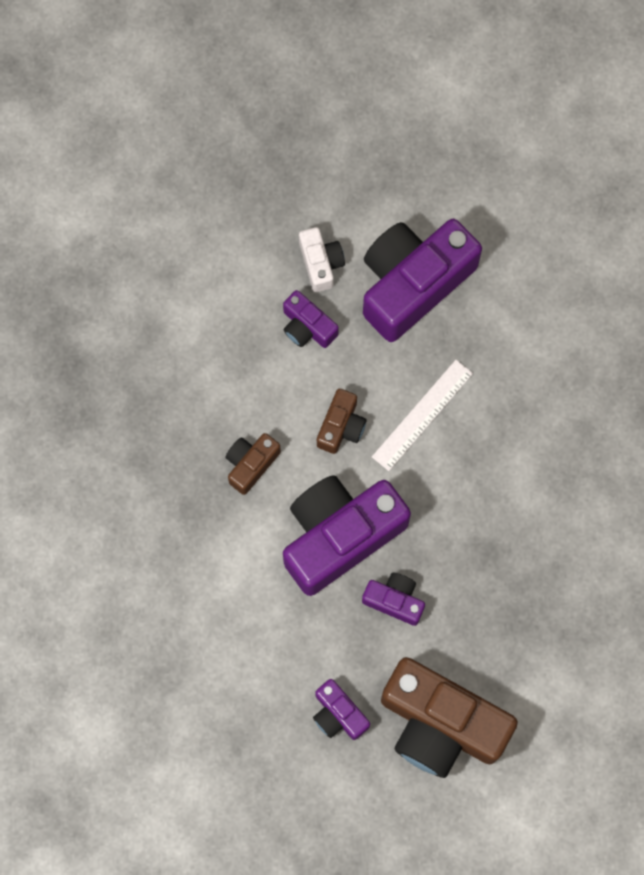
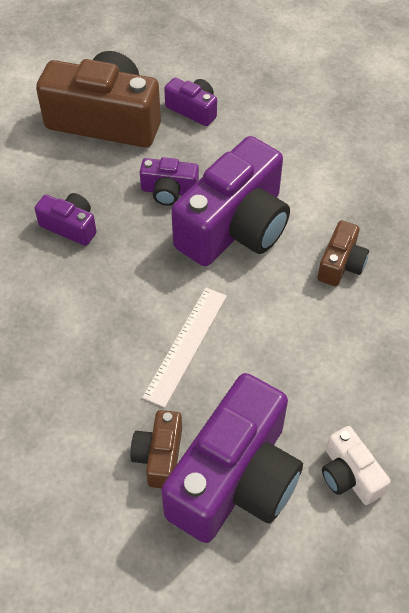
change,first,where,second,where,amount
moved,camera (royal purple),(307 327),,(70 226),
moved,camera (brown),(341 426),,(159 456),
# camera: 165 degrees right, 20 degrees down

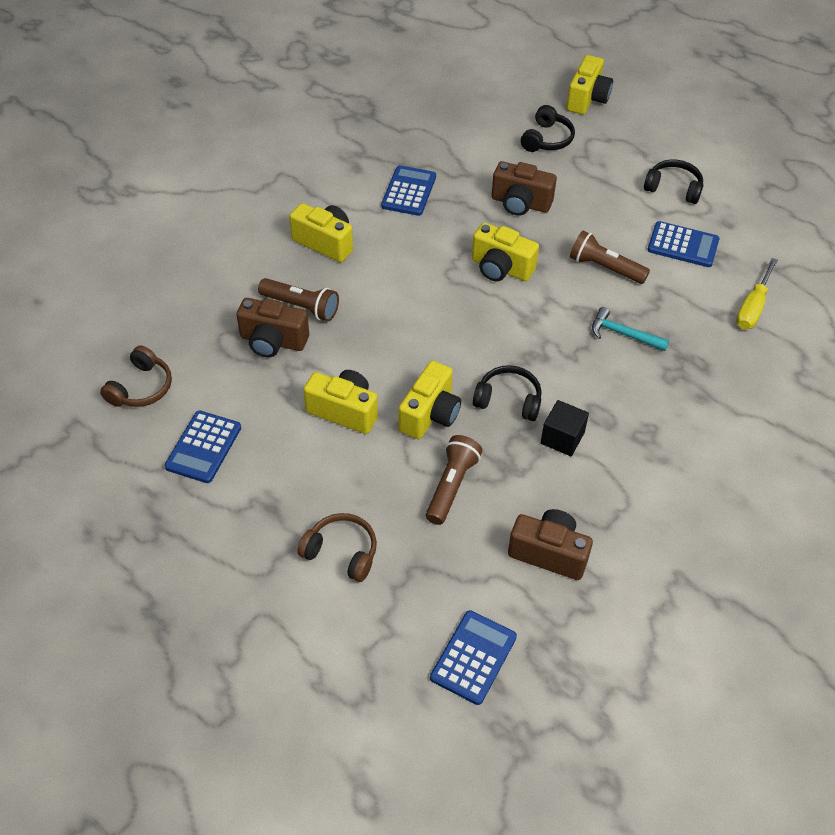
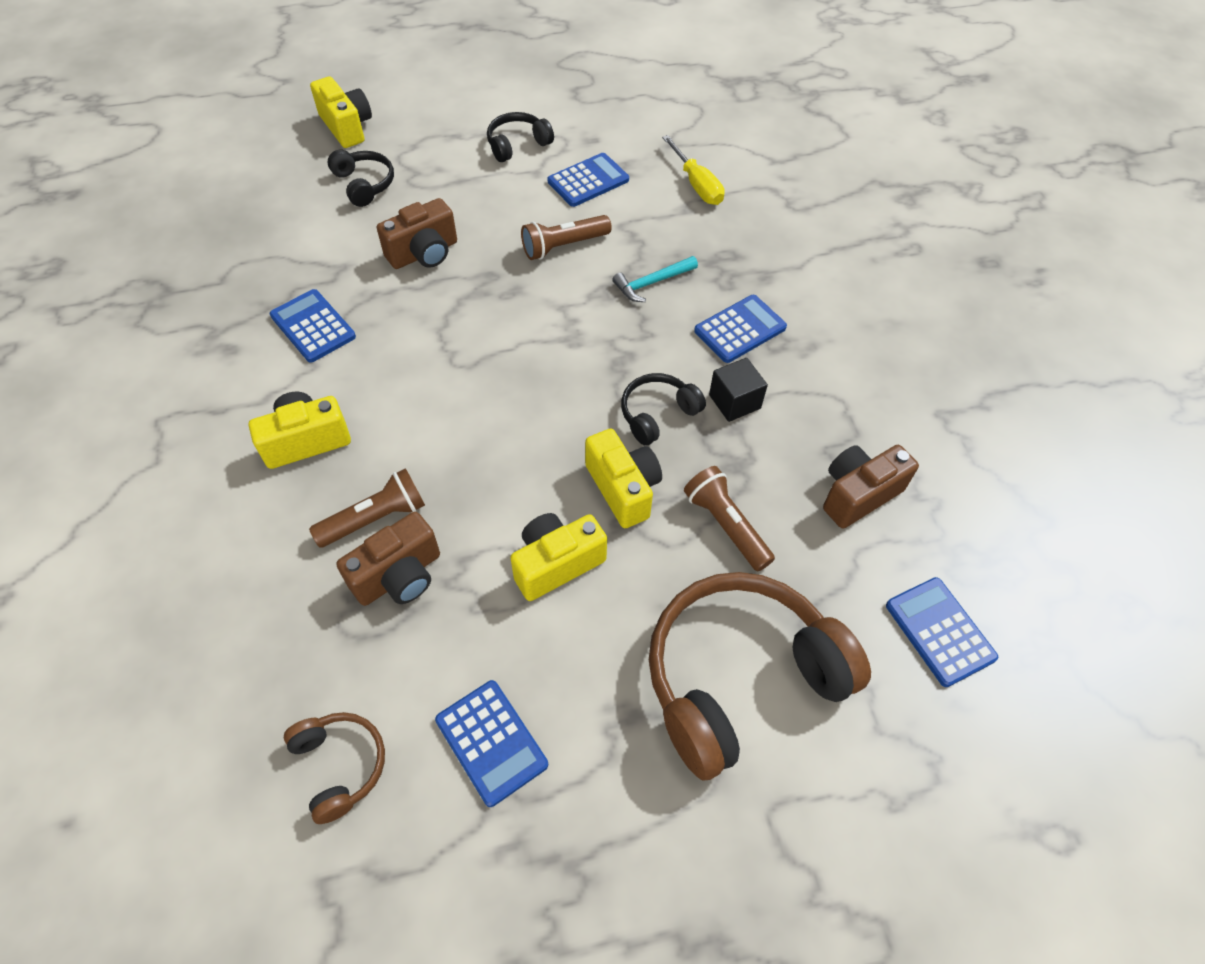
change,first,where,second,where,amount
resized,headphones (brown),(341 552),,(740 678),x2.11
added,,,pocket calculator (blue),(740 329),
removed,camera (yellow),(501 268),,,
# camera: 55 degrees left, 5 degrees up

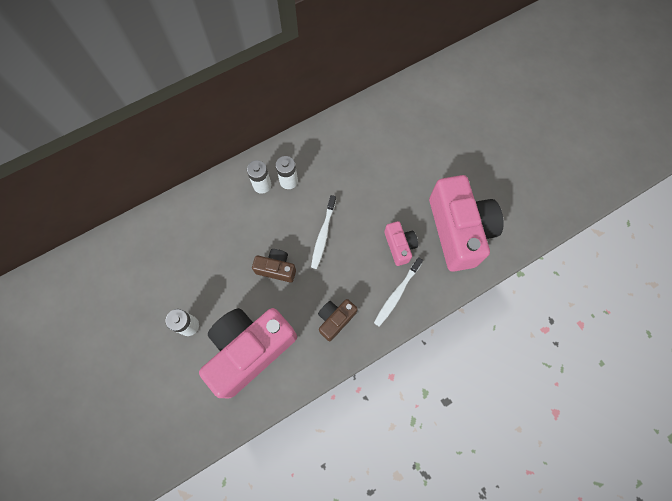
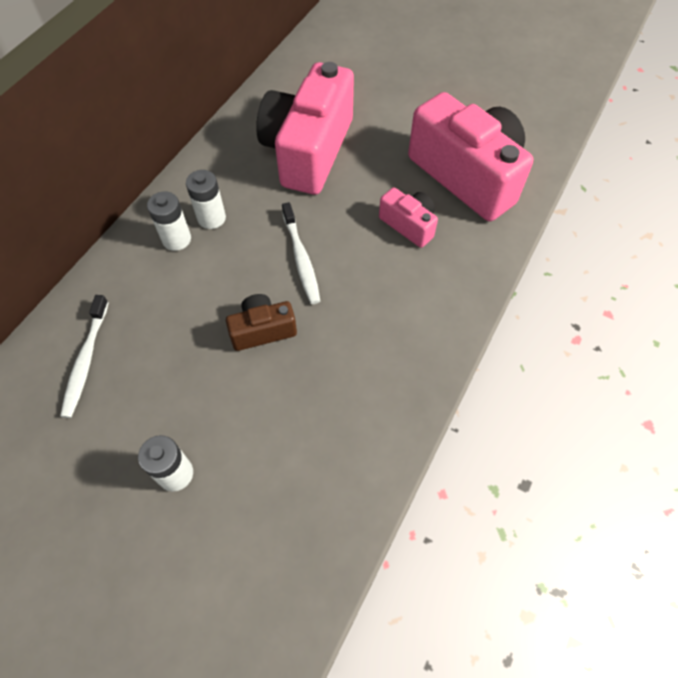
change,first,where,second,where,amount
moved,tooth brush (pure white),(397 294),,(86 360),
moved,camera (rose-pink),(250 350),,(308 150),
removed,camera (brown),(335 319),,,
# camera: 30 degrees left, 10 degrees down

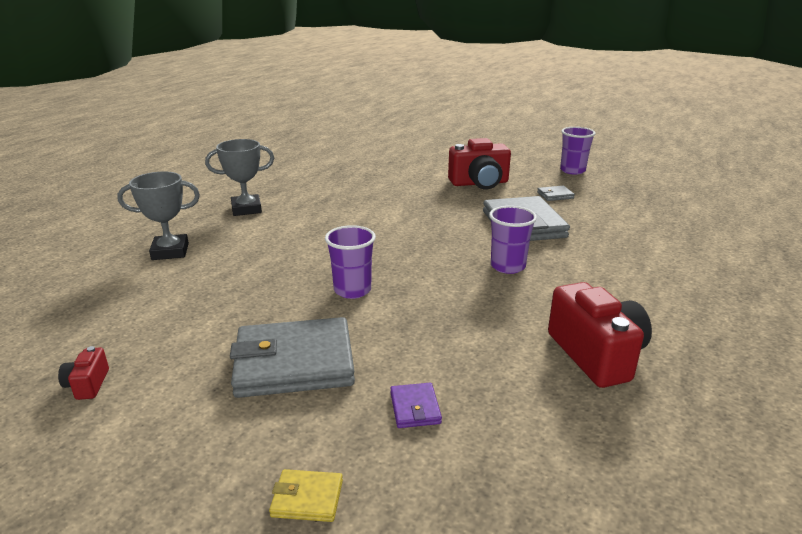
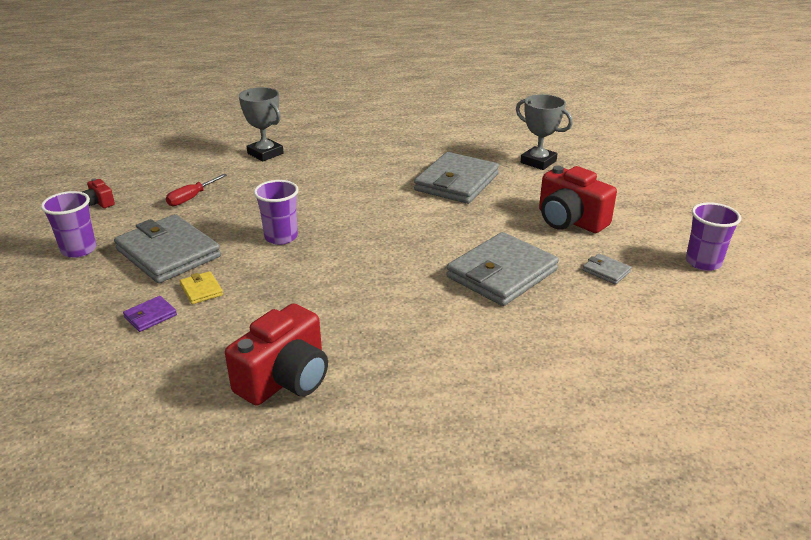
change,first,where,second,where,amount
moved,cup (royal purple),(507 266),,(79 250),
turned,camera (red),(87 384),,(100 202),90 degrees counterclockwise
added,,,flat screwdriver (red),(191 198),
moved,card wallet (yellow),(307 498),,(201 290),
added,,,card wallet (gray),(456 182),
moved,prize cup (gray),(246 209),,(538 162),
# camera: 55 degrees right, 5 degrees up

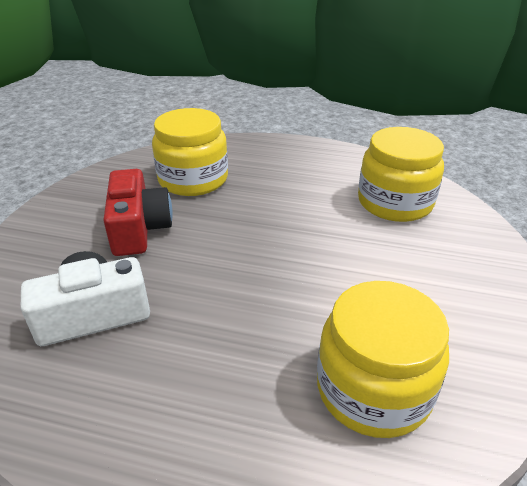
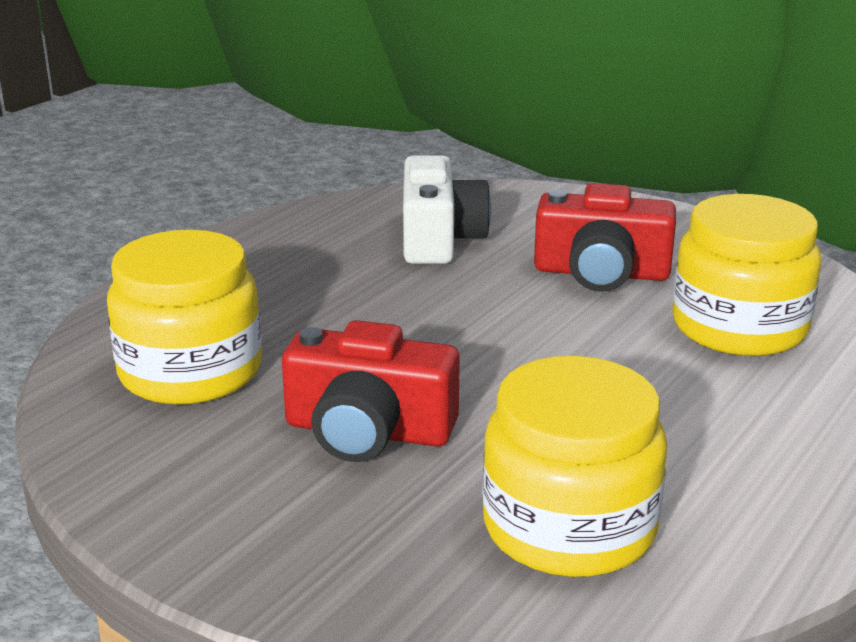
change,first,where,second,where,amount
added,,,camera (red),(368 431),
# camera: 110 degrees right, 10 degrees down

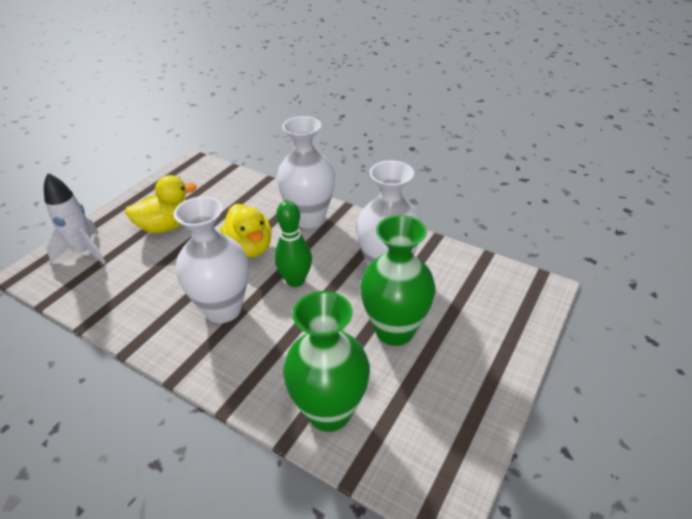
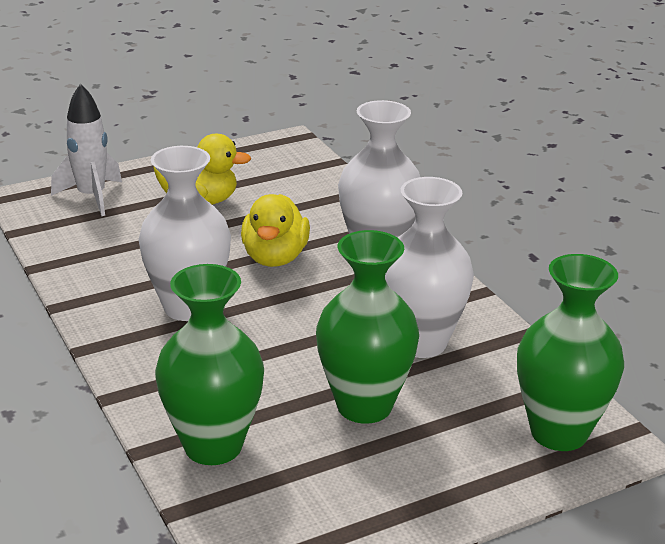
change,first,where,second,where,amount
added,,,flower vase (emerald),(559 432),
removed,skittle (emerald),(295 280),,,
# camera: 30 degrees right, 10 degrees down

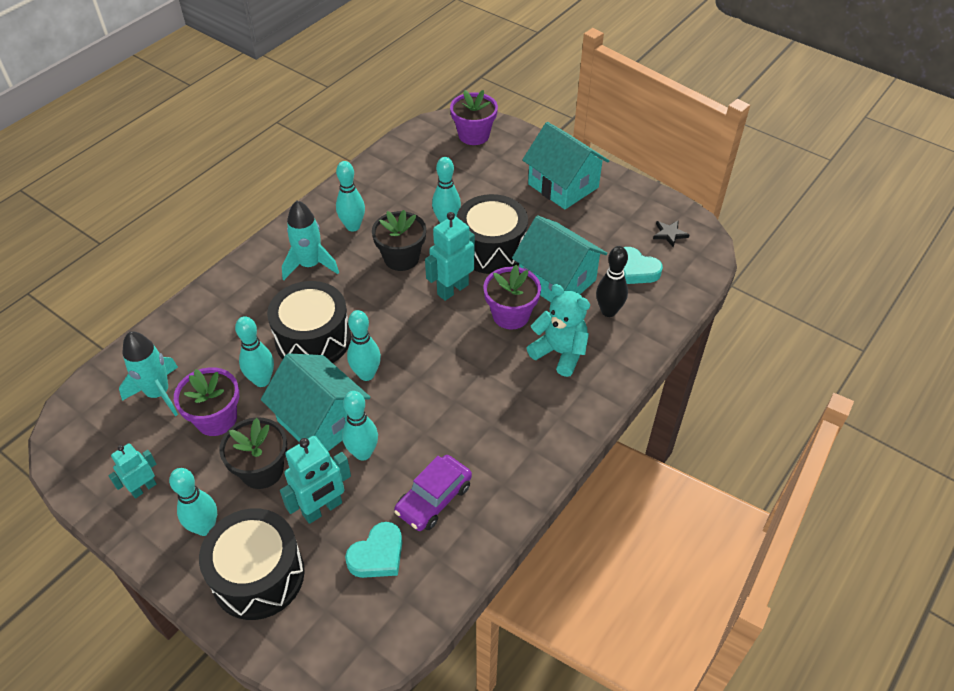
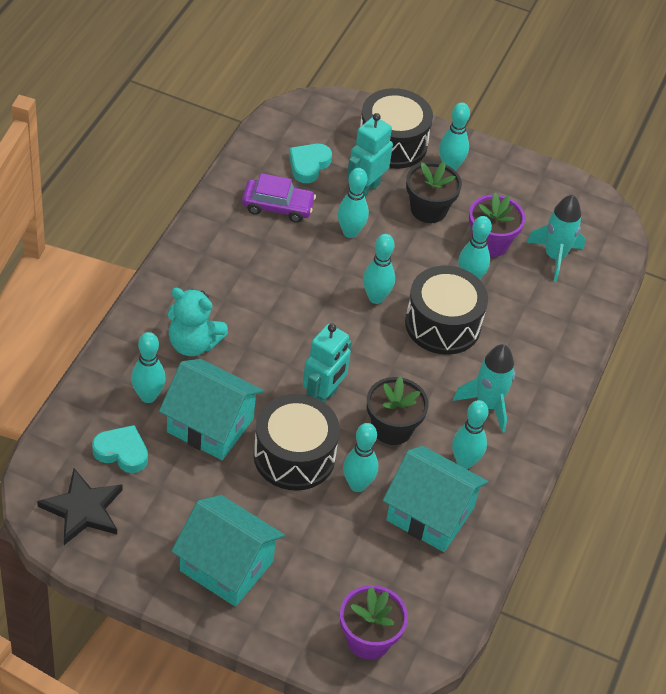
change,first,where,second,where,amount
resized,star (ebony),(669 234),,(83 509),x1.90
recoloured,skittle (ebony),(608 311),skittle (aqua),(148 396),
turned,toy car (royal purple),(434 499),,(278 206),75 degrees clockwise
moved,cottage (aqua),(321 422),,(430 514),
removed,toy robot (aqua),(143 488),,,
removed,plant pot (royal purple),(511 315),,,
# camera: 160 degrees right, 0 degrees up

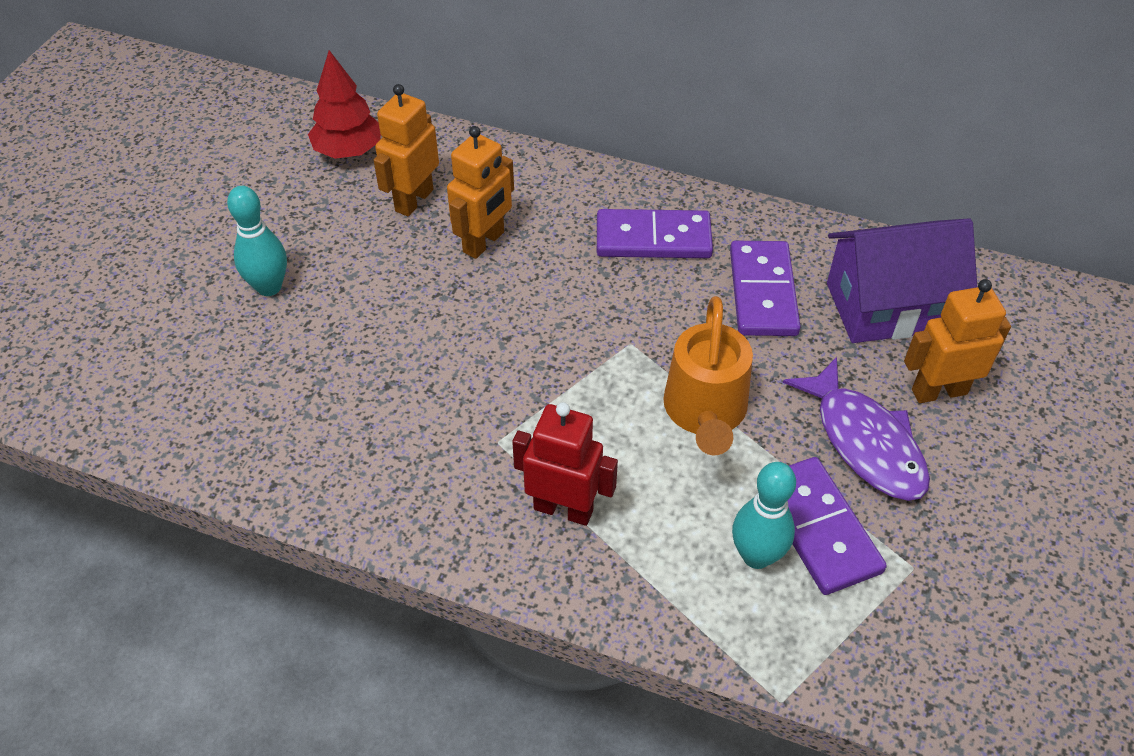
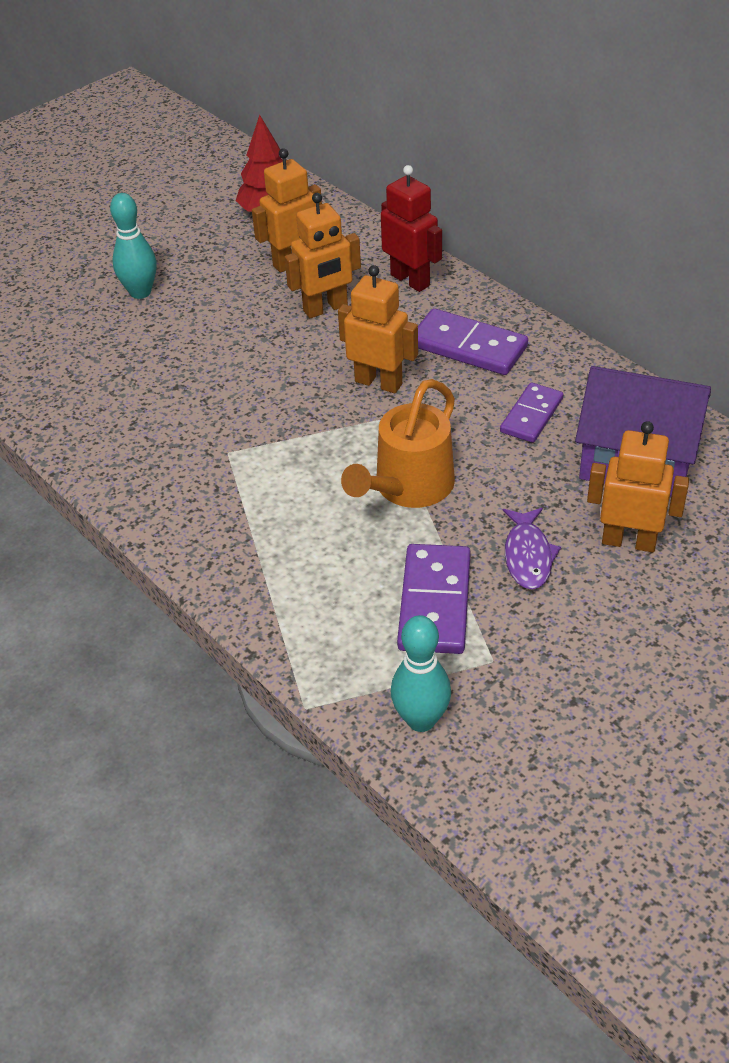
change,first,where,second,where,amount
added,,,toy robot (orange),(378 382),
moved,toy robot (red),(563 509),,(410 280),
moved,skittle (aqua),(756 556),,(421 720),
resized,domino piece (royal purple),(763 292),,(531 415),x0.66
resized,fish (royal purple),(864 442),,(528 556),x0.64
# camera: 30 degrees right, 5 degrees down

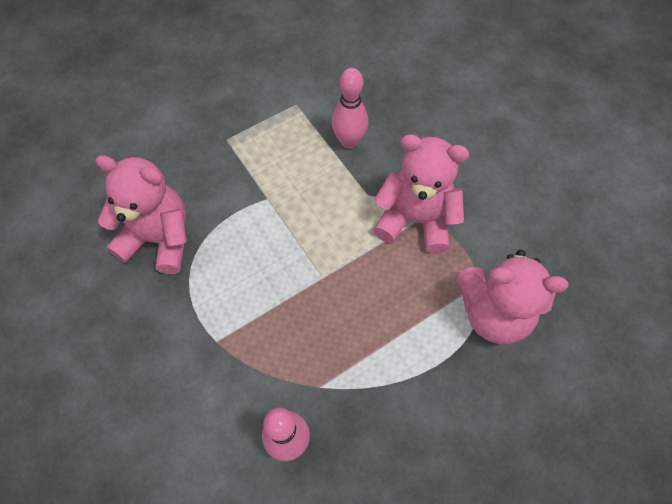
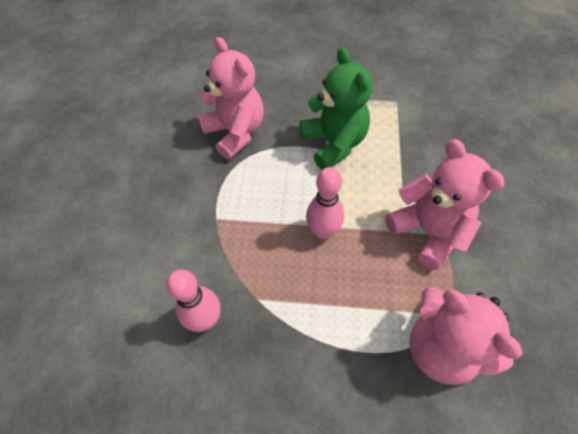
change,first,where,second,where,amount
added,,,stuffed bear (emerald),(334 144),
moved,skittle (rose-pink),(349 141),,(323 231),
# camera: 40 degrees right, 5 degrees down

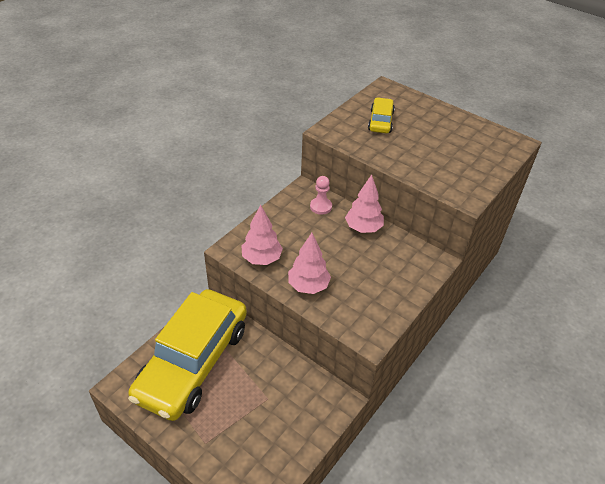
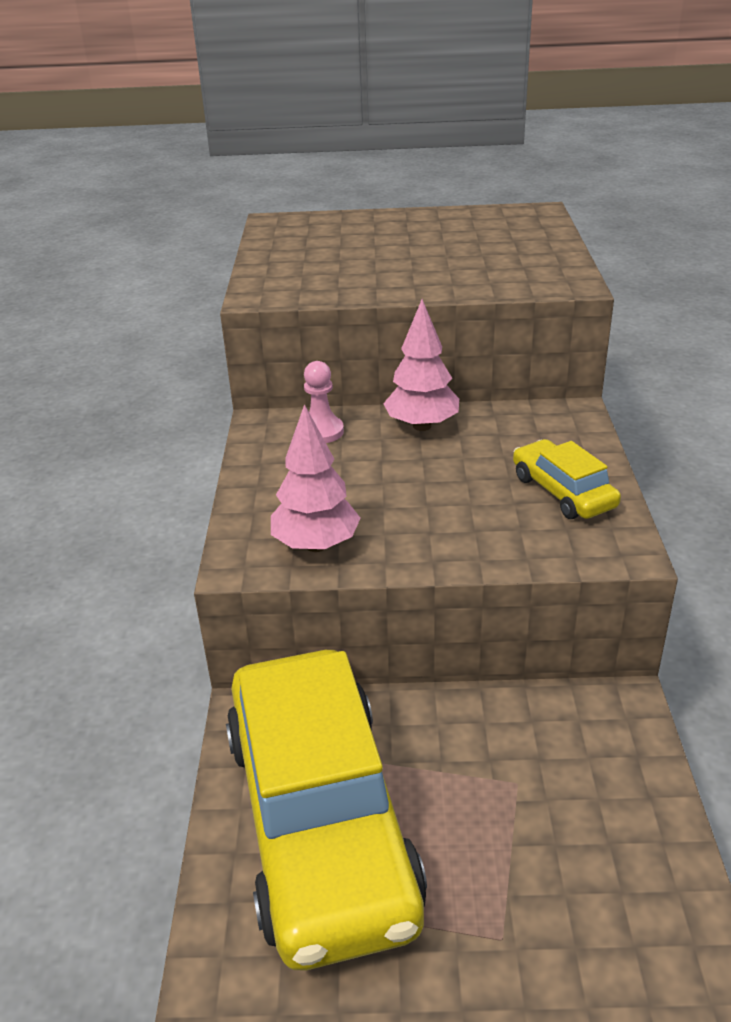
change,first,where,second,where,amount
moved,toy car (yellow),(380 121),,(563 491),
removed,fir tree (rose-pink),(308 286),,,
# camera: 35 degrees left, 10 degrees down

